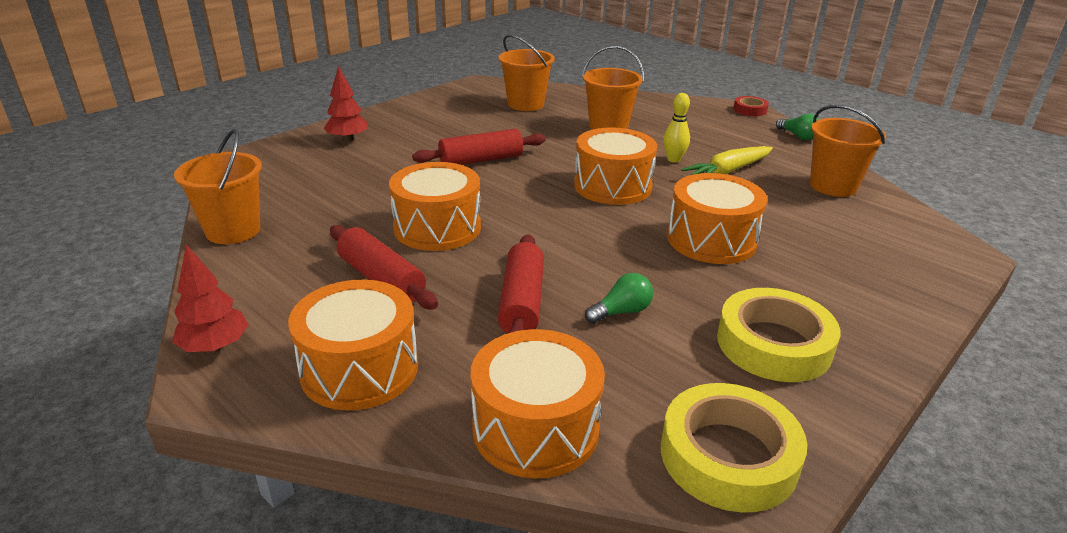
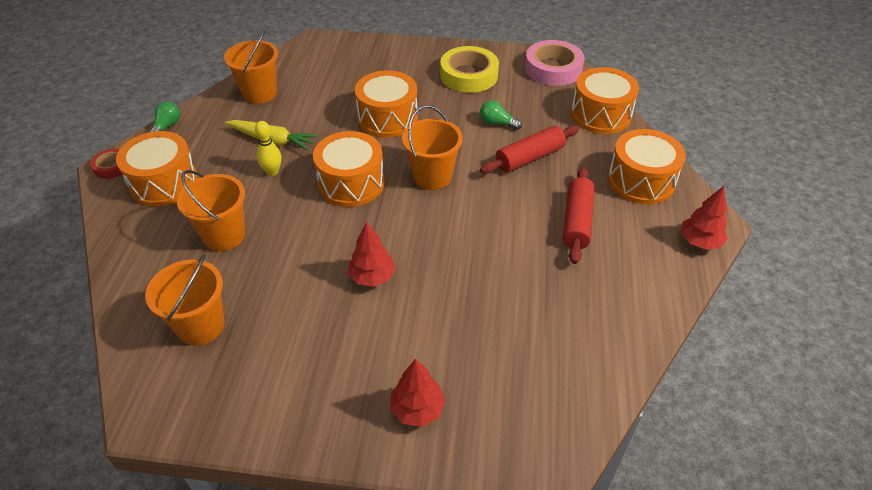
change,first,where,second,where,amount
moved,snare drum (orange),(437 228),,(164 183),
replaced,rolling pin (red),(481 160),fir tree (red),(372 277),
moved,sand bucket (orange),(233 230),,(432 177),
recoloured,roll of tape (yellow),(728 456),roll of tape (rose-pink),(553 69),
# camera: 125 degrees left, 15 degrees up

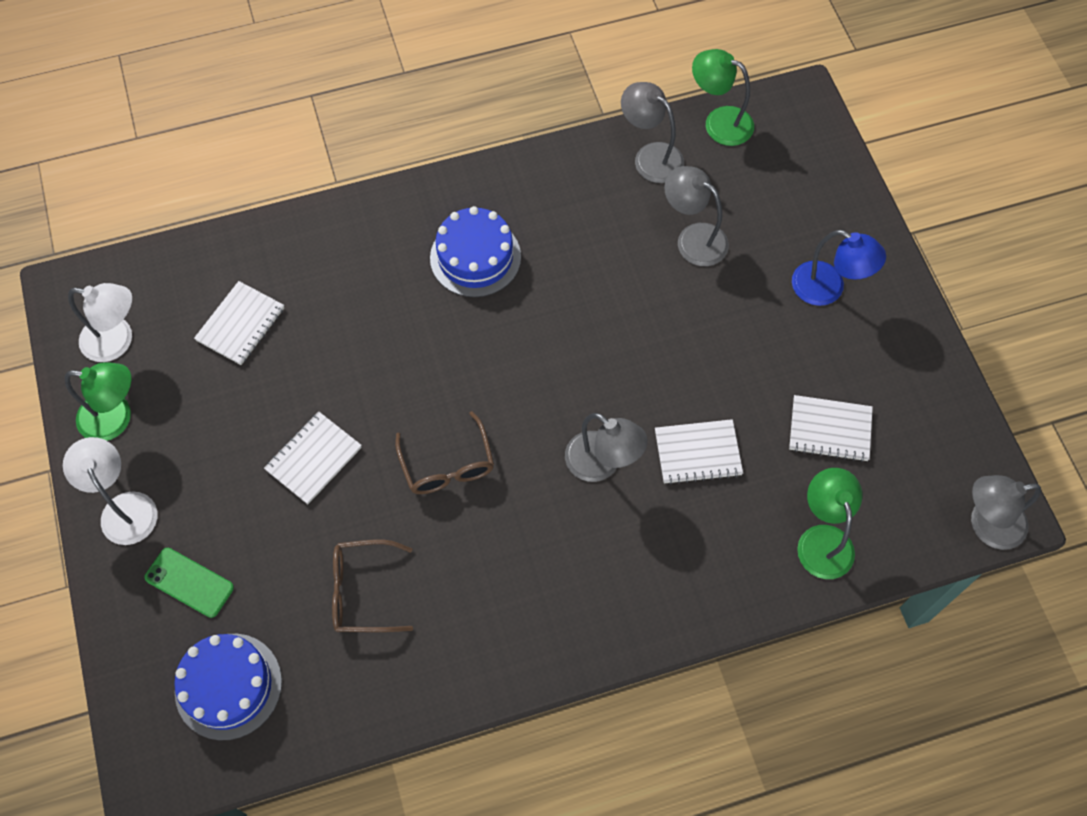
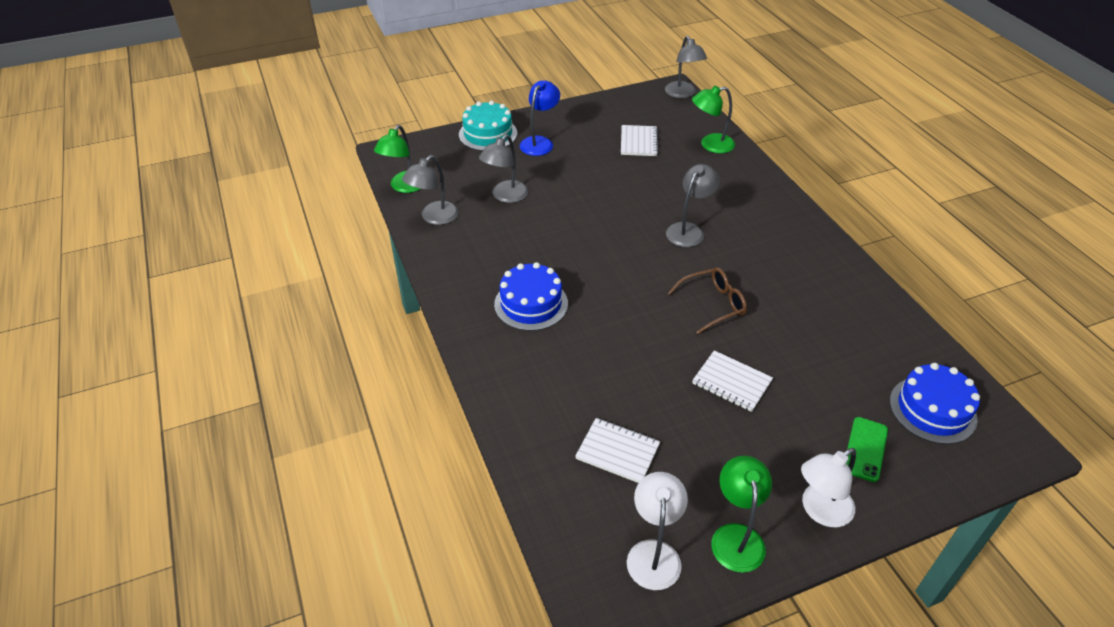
change,first,where,second,where,amount
added,,,layer cake (aqua),(488 134),
removed,glasses (brown),(362 591),,,
removed,exercise book (pure white),(697 453),,,
# camera: 95 degrees left, 20 degrees down

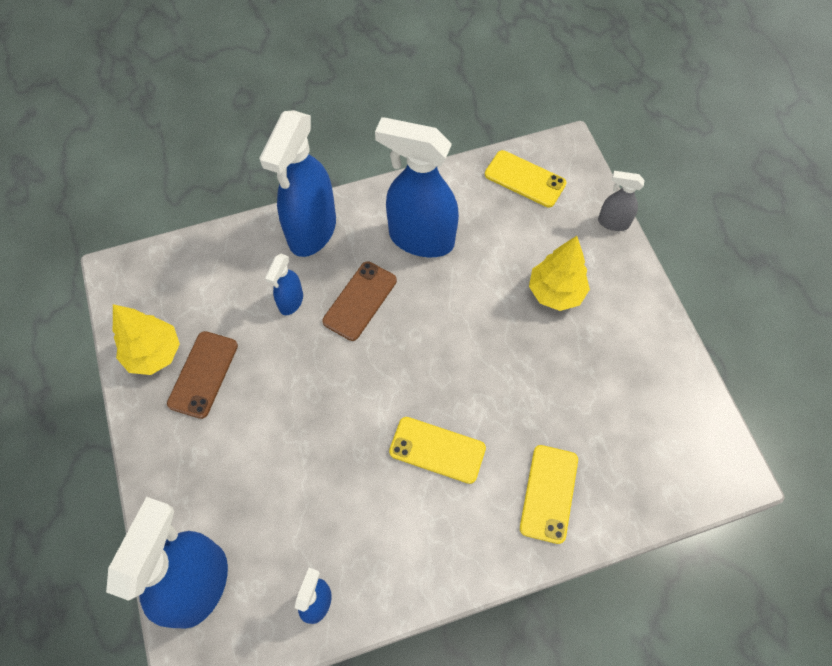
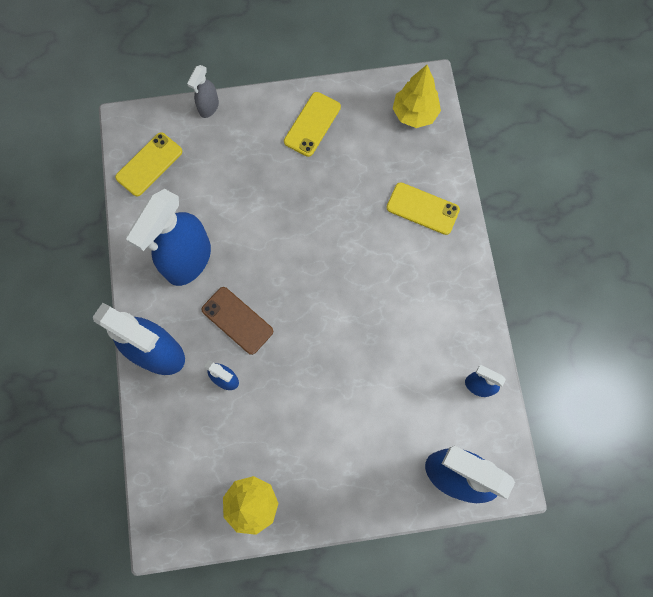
change,first,where,second,where,amount
moved,smartphone (yellow),(437 450),,(312 124),
moved,fir tree (yellow),(555 292),,(414 114),
removed,smartphone (brown),(203 374),,,
# camera: 80 degrees left, 10 degrees up

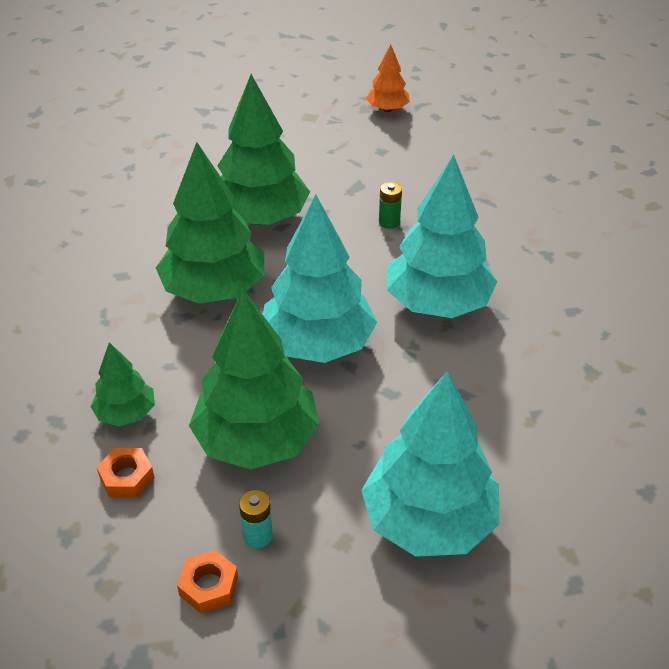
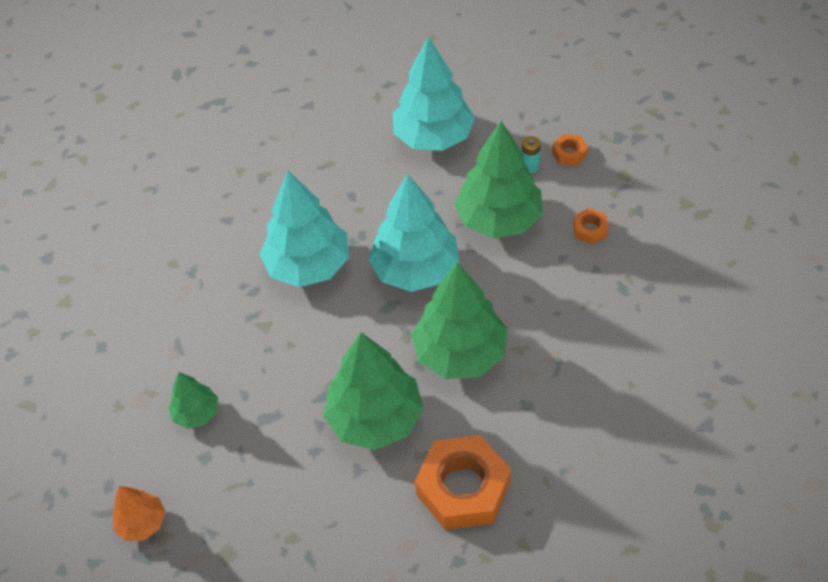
change,first,where,second,where,amount
moved,fir tree (emerald),(126 413),,(196 413),
added,,,hex nut (orange),(463 488),
removed,power cell (emerald),(389 222),,,
# camera: 145 degrees left, 10 degrees up

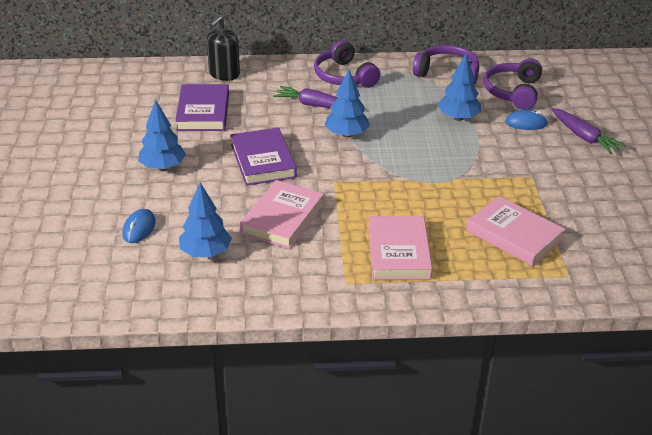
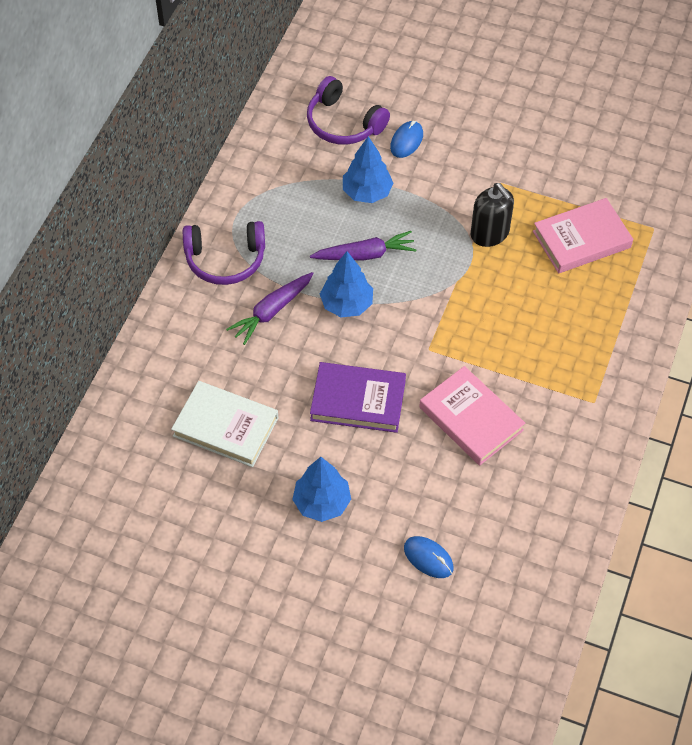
change,first,where,second,where,amount
recoloured,book (royal purple),(203 112),book (pure white),(226 427),
moved,carrot (royal purple),(584 137),,(365 254),
moved,soap dispenser (ebony),(224 74),,(490 233),
removed,fir tree (blue),(205 253),,,
removed,book (rose-pink),(399 252),,,
removed,headphones (royal purple),(447 73),,,
# camera: 65 degrees left, 20 degrees up

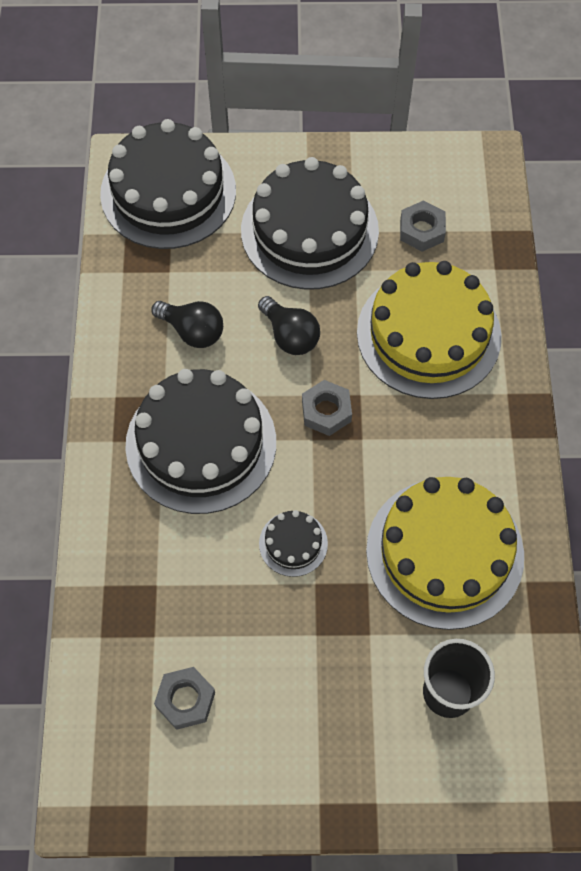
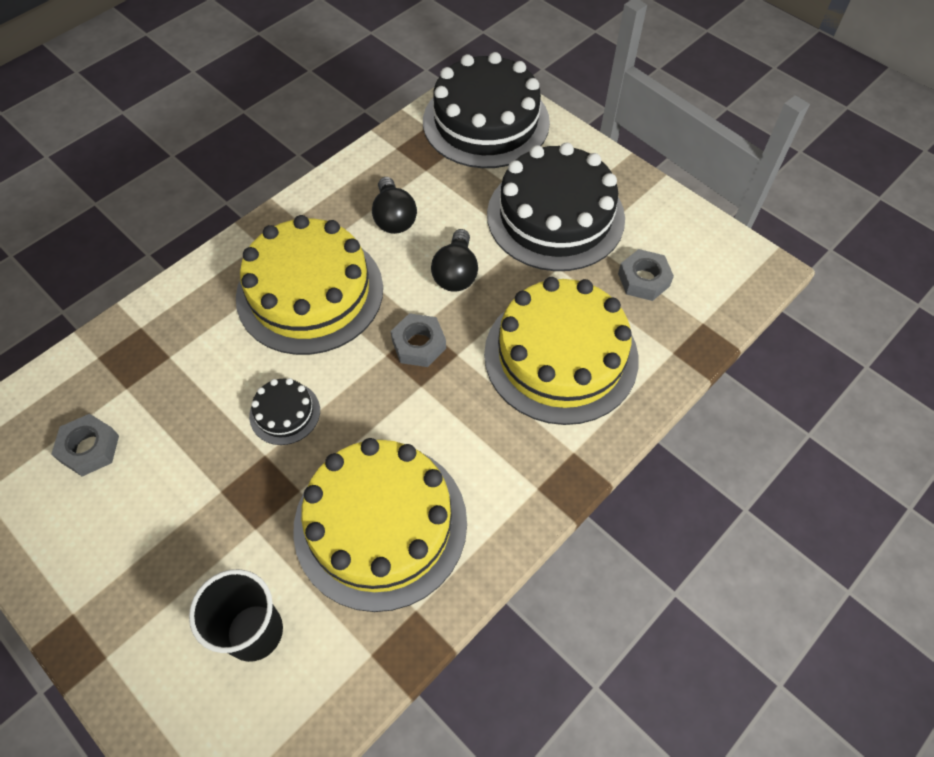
change,first,where,second,where,amount
recoloured,layer cake (ebony),(201 443),layer cake (yellow),(310 292),
# camera: 45 degrees right, 5 degrees down

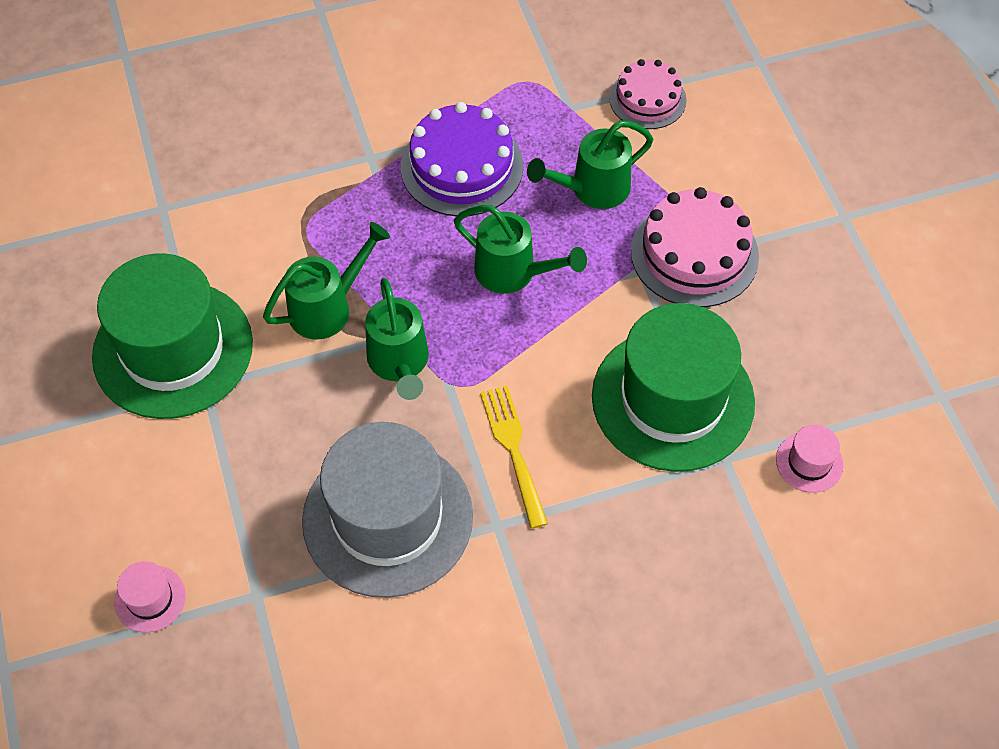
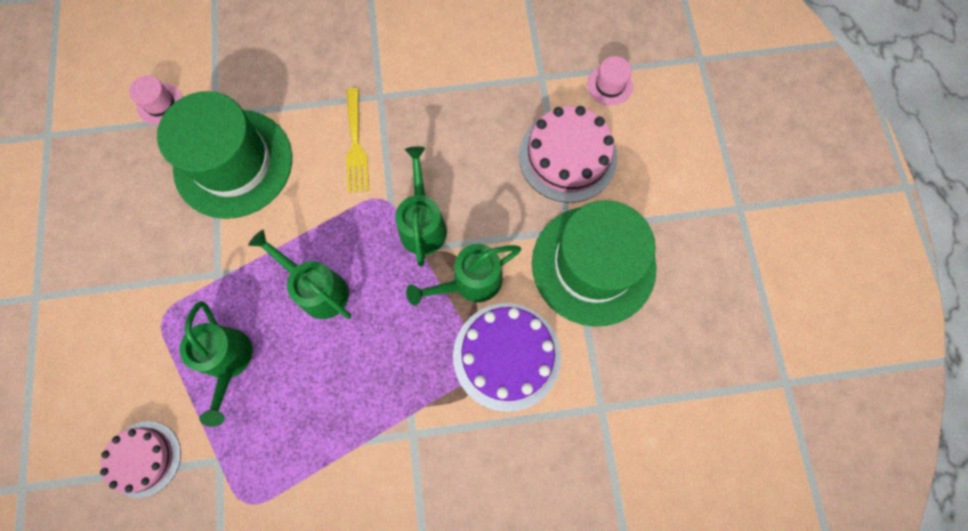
change,first,where,second,where,amount
turned,watering pot (emerald),(592 189),,(229 362),90 degrees clockwise
moved,layer cake (royal purple),(462 167),,(506 356),
moved,layer cake (rose-pink),(694 253),,(567 156),
removed,hat (gray),(387 518),,,
# camera: 170 degrees left, 15 degrees up

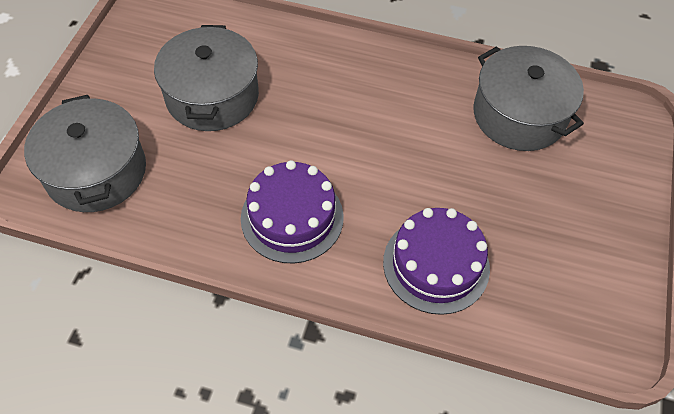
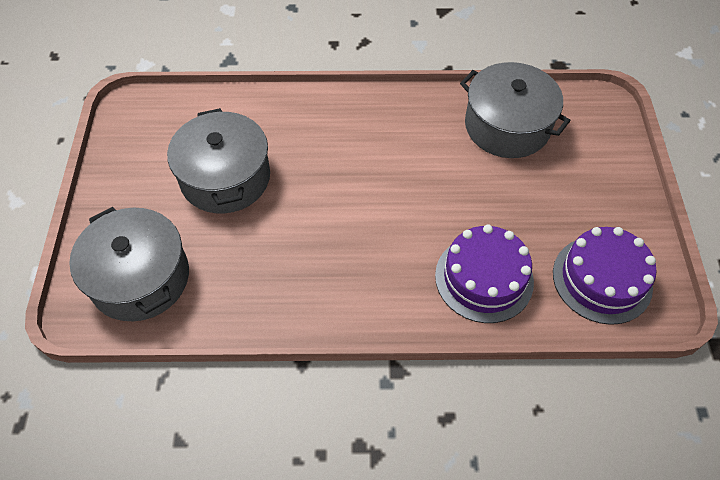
change,first,where,second,where,amount
moved,layer cake (royal purple),(292 217),,(602 279),
# camera: 15 degrees left, 0 degrees up

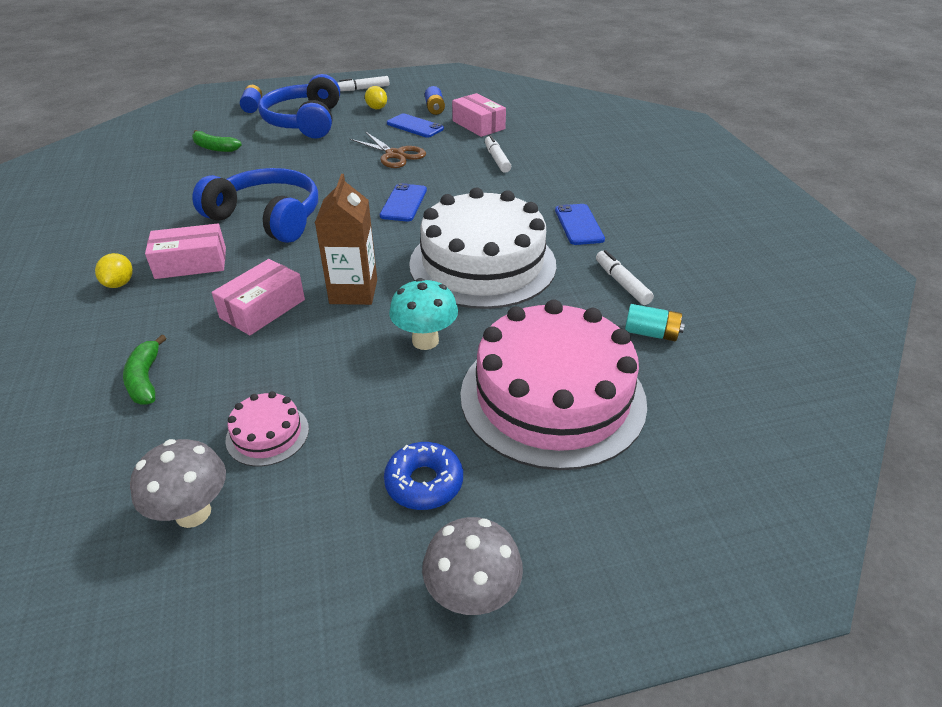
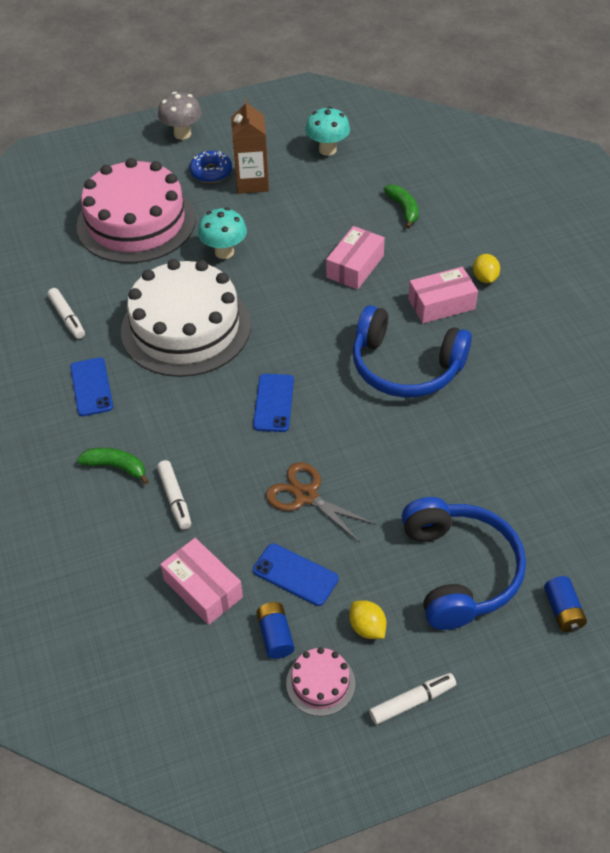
change,first,where,second,where,amount
moved,banana fruit (emerald),(214 148),,(116 467),
moved,juice carton (brown),(353 292),,(252 182),
moved,layer cake (rose-pink),(267 434),,(320 683),
recoloured,fungus (gray),(193 513),fungus (aqua),(327 150),
removed,power cell (aqua),(651 333),,,
# camera: 175 degrees right, 10 degrees up

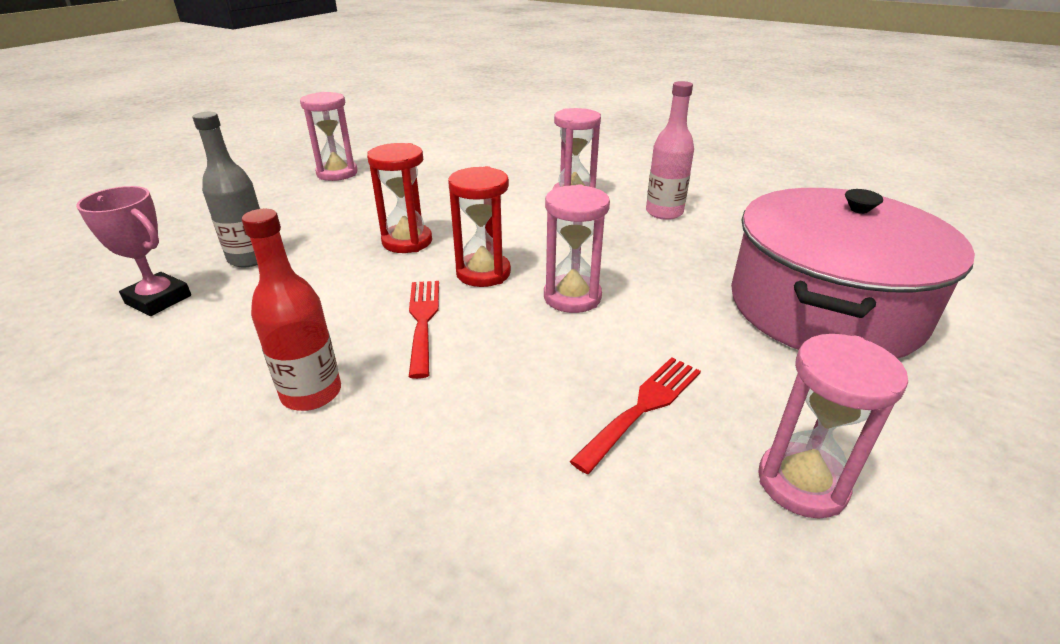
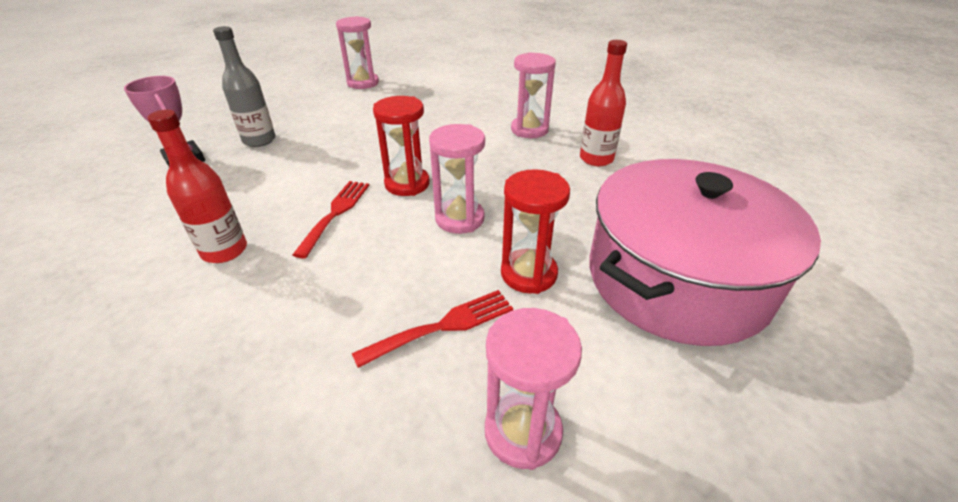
change,first,where,second,where,amount
moved,hourglass (red),(407 241),,(528 274),
recoloured,flask (rose-pink),(664 212),flask (red),(596 159),
# camera: 20 degrees right, 5 degrees up

